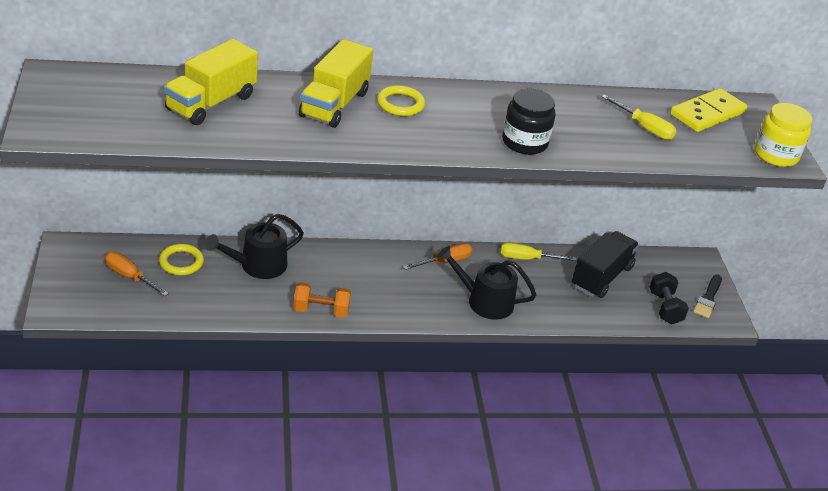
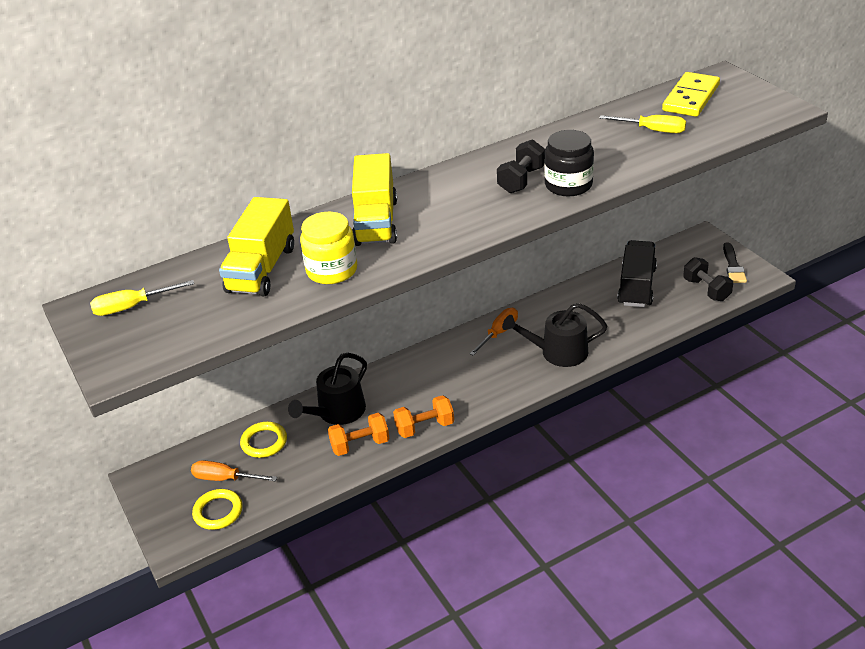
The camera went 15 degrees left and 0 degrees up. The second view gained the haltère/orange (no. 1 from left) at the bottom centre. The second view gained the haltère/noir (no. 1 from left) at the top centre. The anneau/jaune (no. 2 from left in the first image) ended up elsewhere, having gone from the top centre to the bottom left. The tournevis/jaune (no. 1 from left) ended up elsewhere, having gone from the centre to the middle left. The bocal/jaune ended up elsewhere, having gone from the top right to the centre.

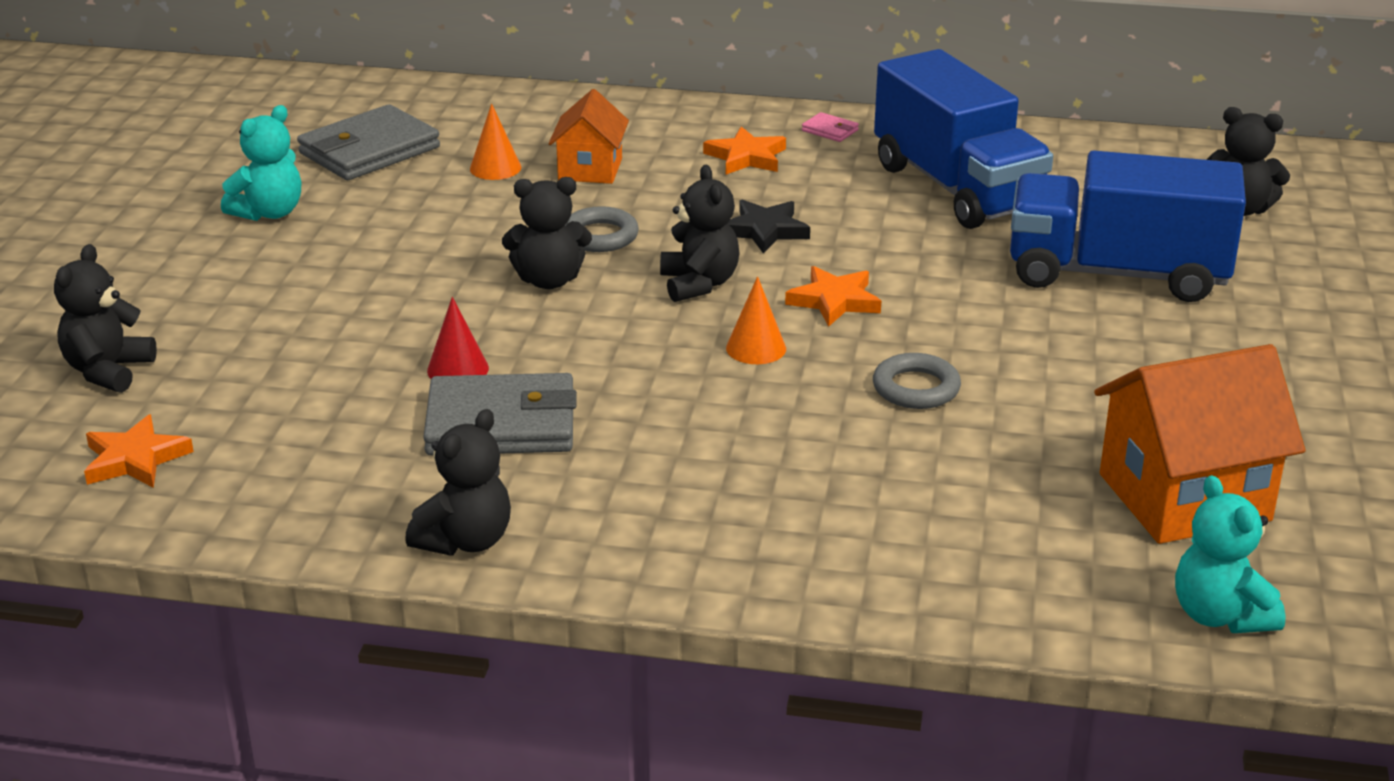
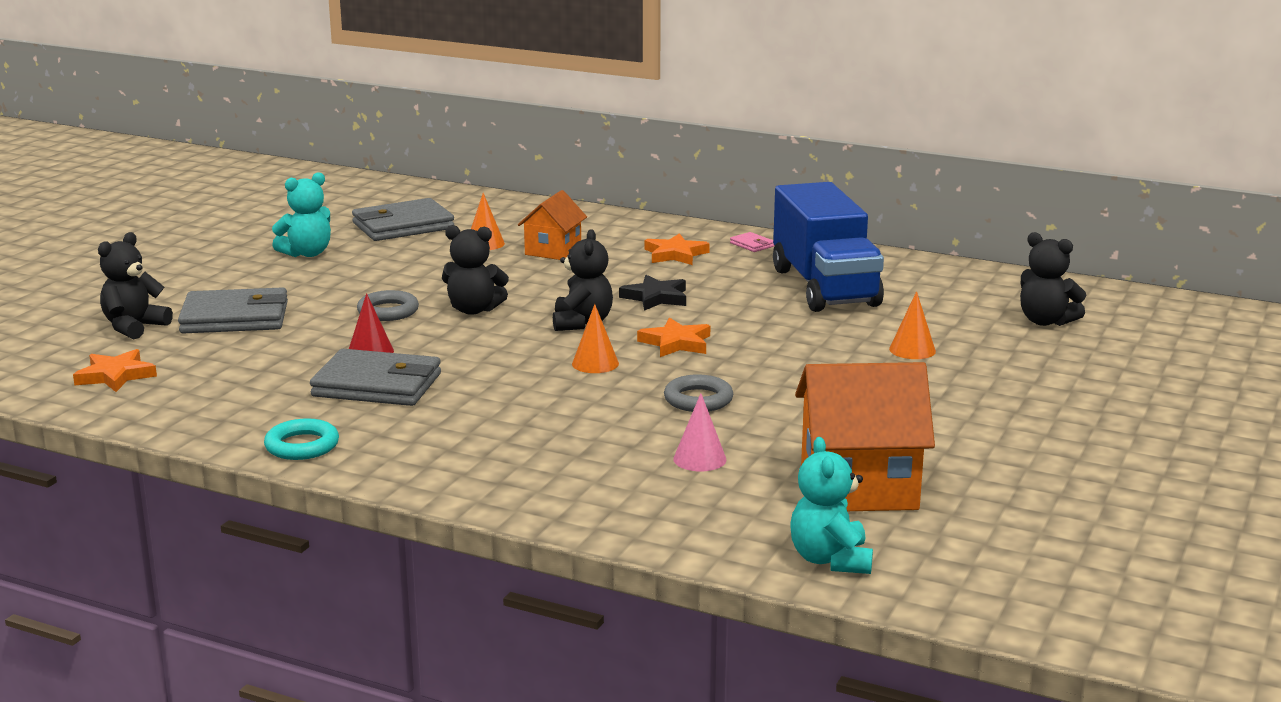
The camera went 15 degrees right and 10 degrees down. The second view gained the portefeuille/gris (no. 1 from left) at the middle left. The second view gained the cône/rose at the centre. The anneau/gris (no. 1 from left) ended up elsewhere, having gone from the top centre to the middle left. Where the ours en peluche/noir (no. 2 from left) stood at the middle left, the anneau/turquoise came to stand at the middle left. Where the camion/bleu (no. 2 from left) stood at the top right, the cône/orange (no. 3 from left) came to stand at the middle right.

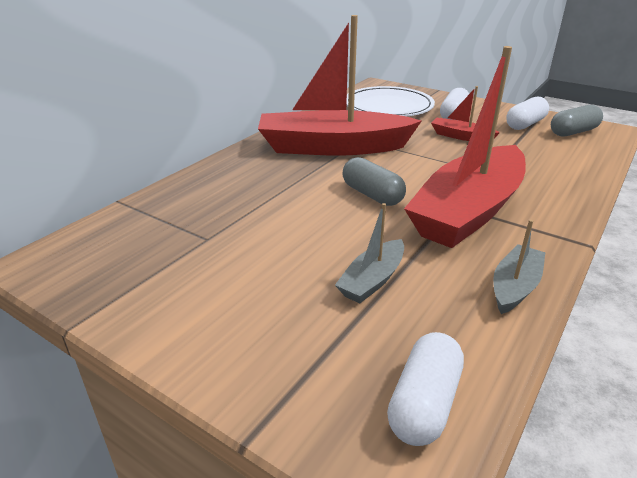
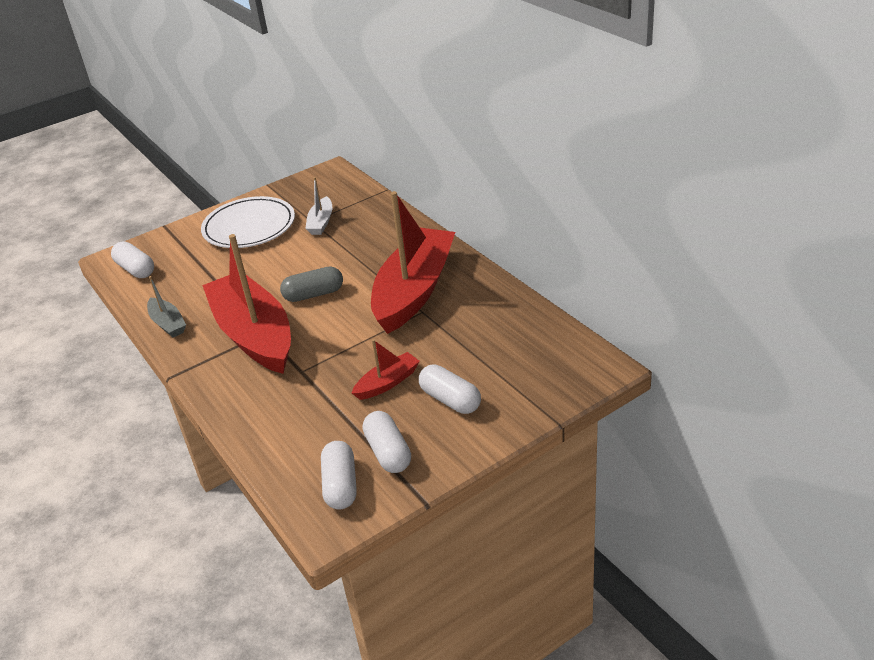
The camera went 115 degrees right and 5 degrees up. The second view lost the bateau/gris (no. 1 from left) at the centre. The second view gained the bateau/blanc at the top centre. The assiette/blanc ended up elsewhere, having gone from the top centre to the middle left. What was the gélule/gris (no. 2 from left) at the top right turned into the gélule/blanc (no. 2 from left) at the bottom centre.

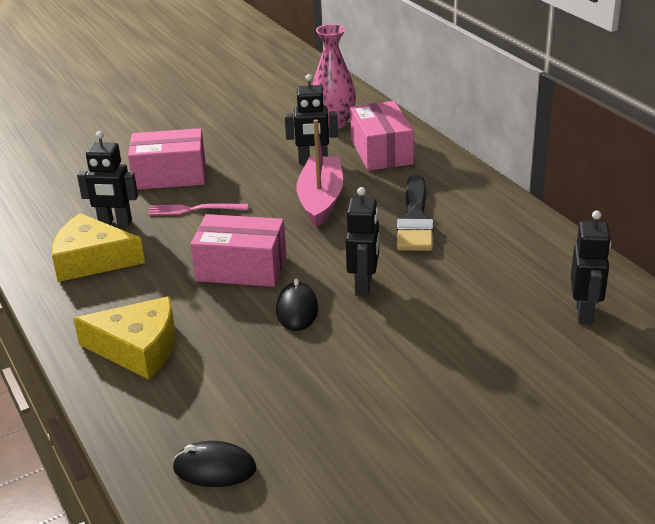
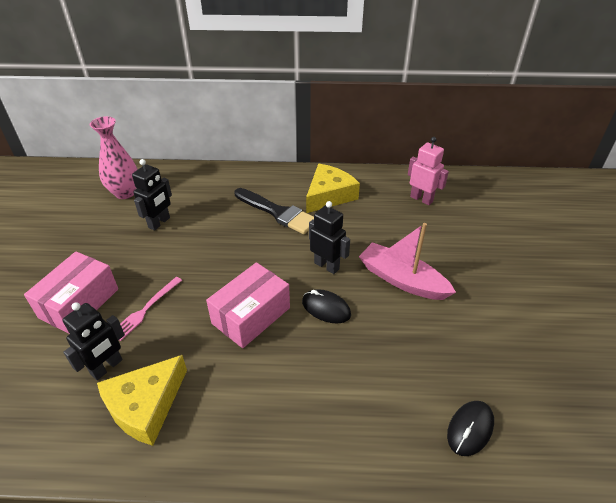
The camera went 60 degrees left and 10 degrees up. The second view lost the boîte/rose (no. 3 from left) at the top centre. The fromage/jaune (no. 2 from left) ended up elsewhere, having gone from the middle left to the centre. The bateau/rose ended up elsewhere, having gone from the top centre to the centre. What was the robot/noir (no. 4 from left) at the middle right turned into the robot/rose at the middle right.

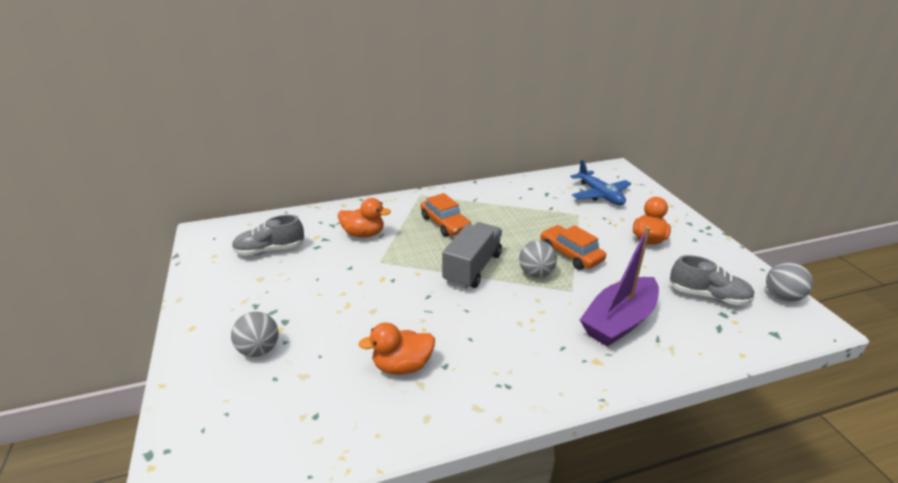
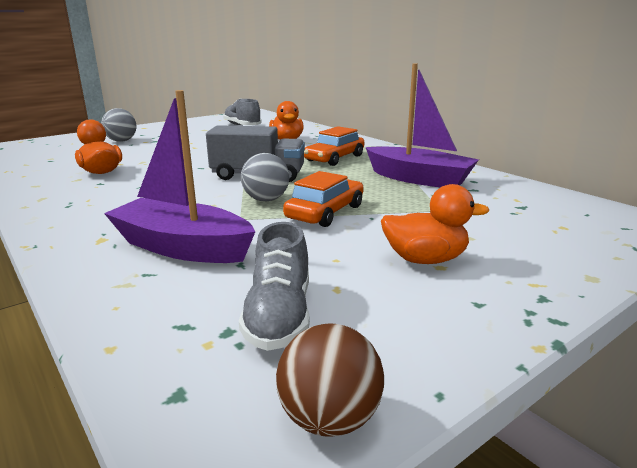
The camera went 70 degrees right and 10 degrees down. The second view lost the avion/bleu at the middle right. The second view gained the bateau/violet (no. 2 from left) at the top centre. What was the balle/gris (no. 3 from left) at the middle right turned into the balle/marron at the bottom centre.

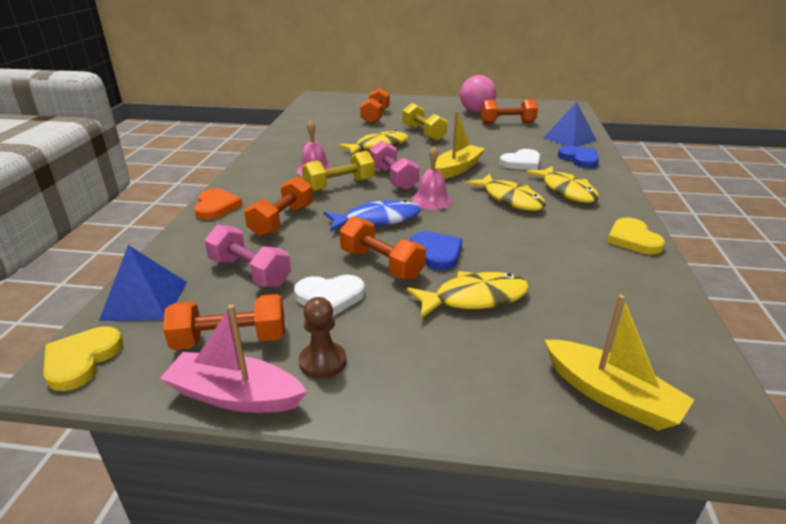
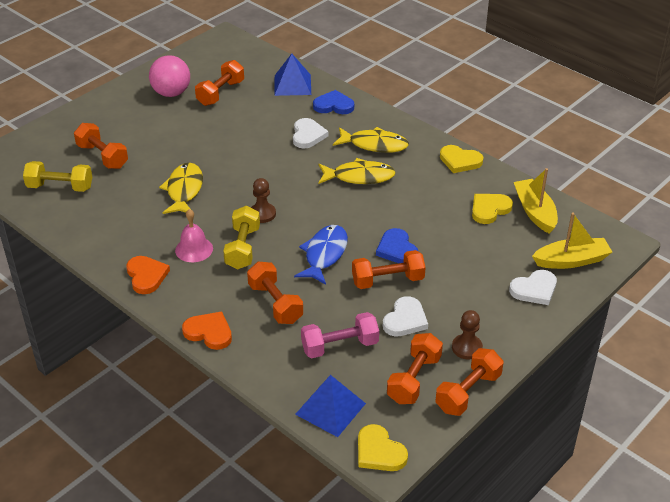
The camera went 55 degrees left and 10 degrees up. The second view lost the poisson/jaune (no. 2 from left) at the centre. The second view lost the cloche/rose (no. 2 from left) at the centre. The second view gained the cœur/orange (no. 1 from left) at the middle left. The second view gained the cœur/jaune (no. 3 from left) at the middle right. The second view gained the cœur/blanc (no. 3 from left) at the middle right. The haltère/jaune (no. 2 from left in the first image) ended up elsewhere, having gone from the top centre to the middle left. The bateau/jaune (no. 1 from left) ended up elsewhere, having gone from the top centre to the middle right. Where the bateau/rose stood at the bottom left, the haltère/orange (no. 6 from left) came to stand at the bottom right. Where the haltère/rose (no. 2 from left) stood at the top centre, the pion/marron (no. 1 from left) came to stand at the centre. The cœur/bleu (no. 1 from left in the first image) at the centre ended up facing another way, 120 degrees counterclockwise from before.

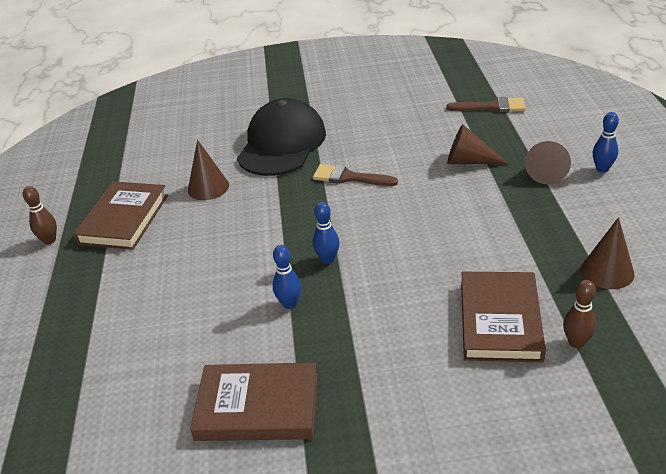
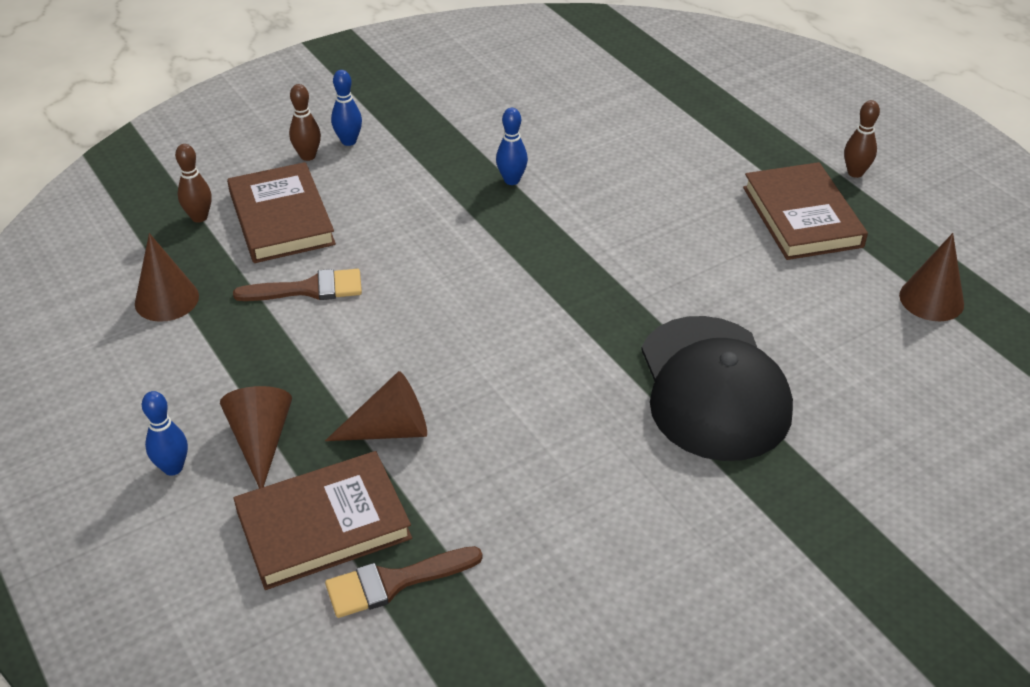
The camera went 150 degrees right and 5 degrees up. The second view gained the quille/marron (no. 2 from left) at the top left. The cône/marron (no. 1 from left in the first image) ended up elsewhere, having gone from the middle left to the middle right. The livre/marron (no. 2 from left) ended up elsewhere, having gone from the bottom centre to the bottom left. The pinceau/marron (no. 1 from left) ended up elsewhere, having gone from the centre to the middle left. The quille/bleu (no. 2 from left) ended up elsewhere, having gone from the centre to the top centre.

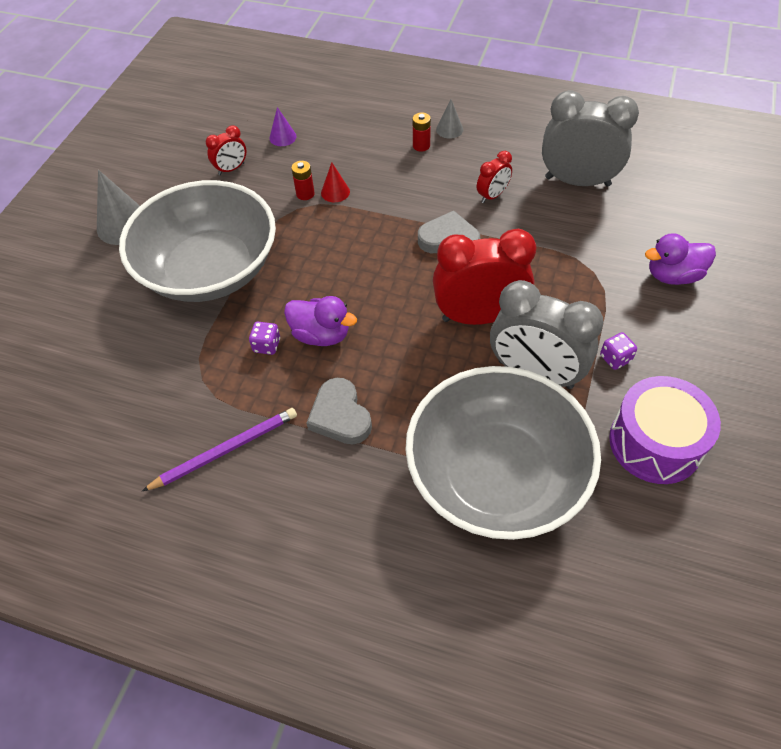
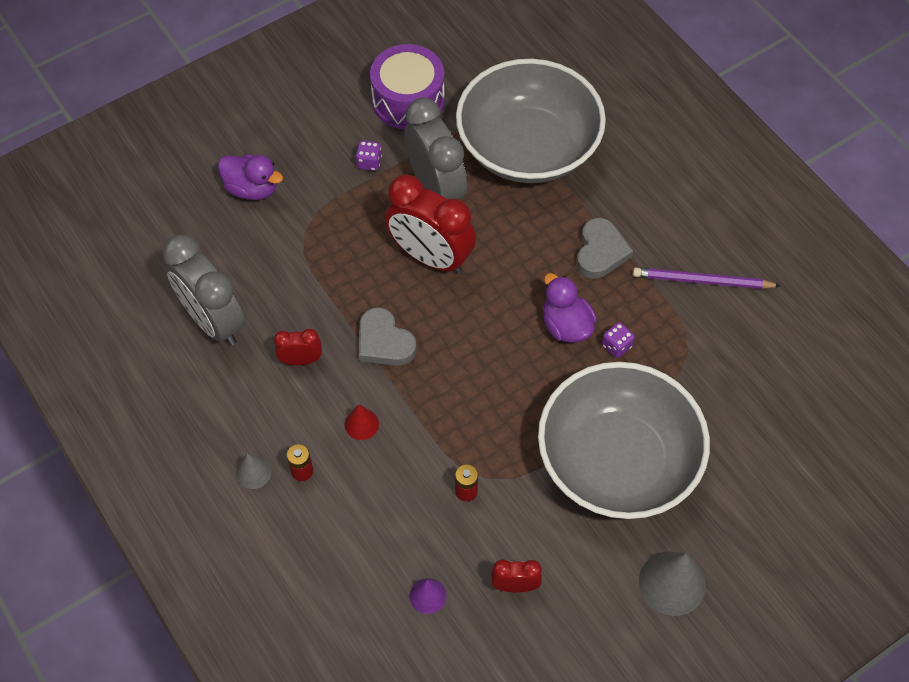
The camera went 145 degrees left and 5 degrees up. The cône/rouge ended up elsewhere, having gone from the top centre to the centre.

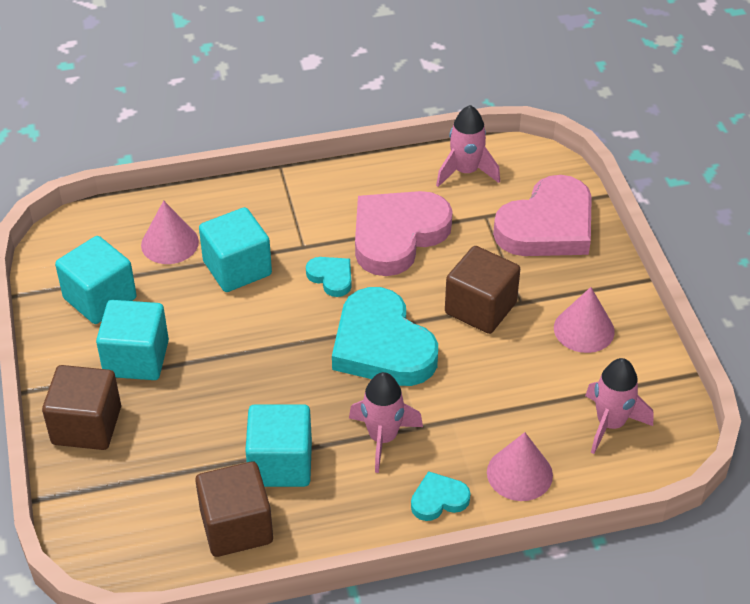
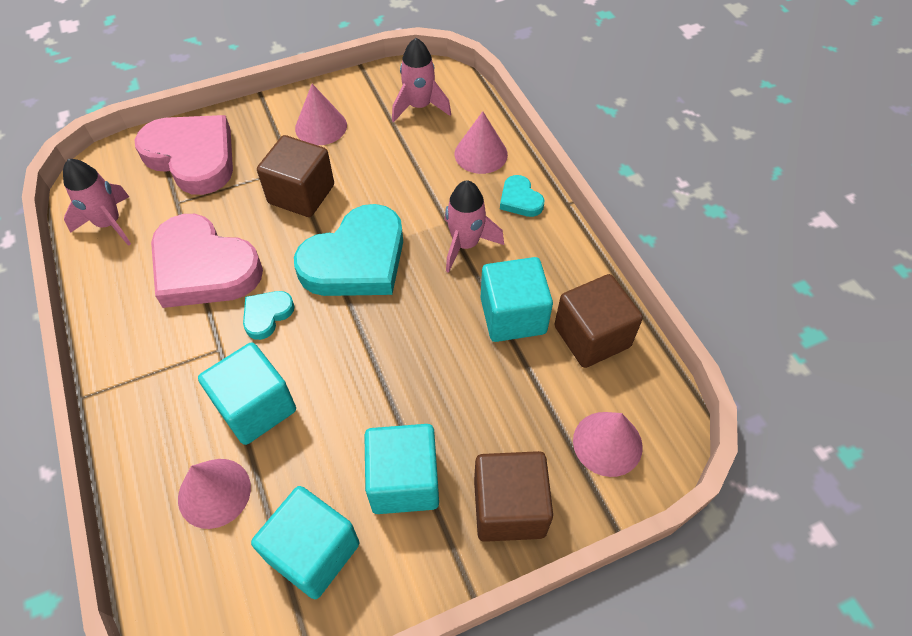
The camera went 100 degrees left and 10 degrees up. The second view gained the cône/rose (no. 4 from left) at the bottom right.

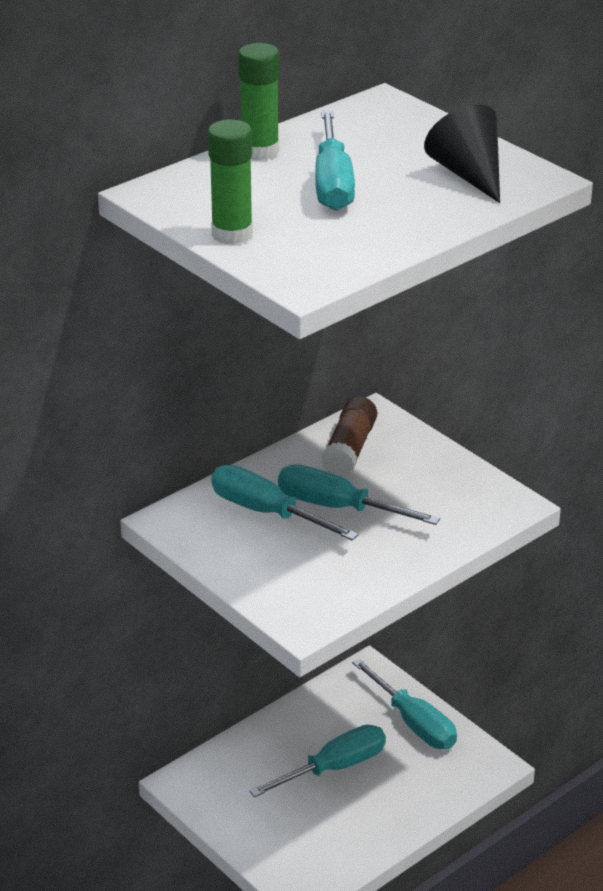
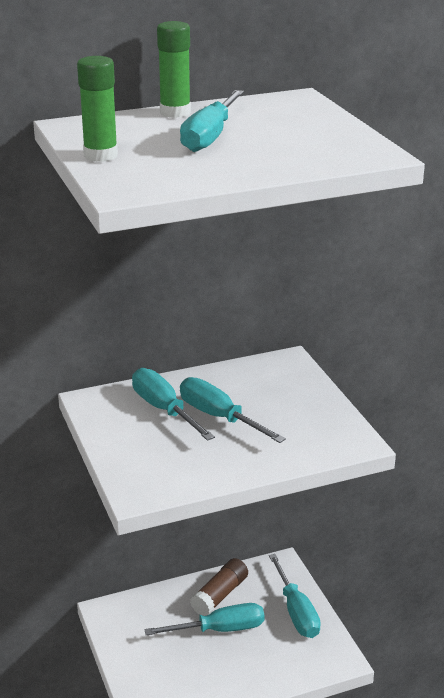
The camera went 20 degrees right and 5 degrees down. The second view lost the cône/noir at the top right. The bâton de colle/marron ended up elsewhere, having gone from the centre to the bottom centre.

